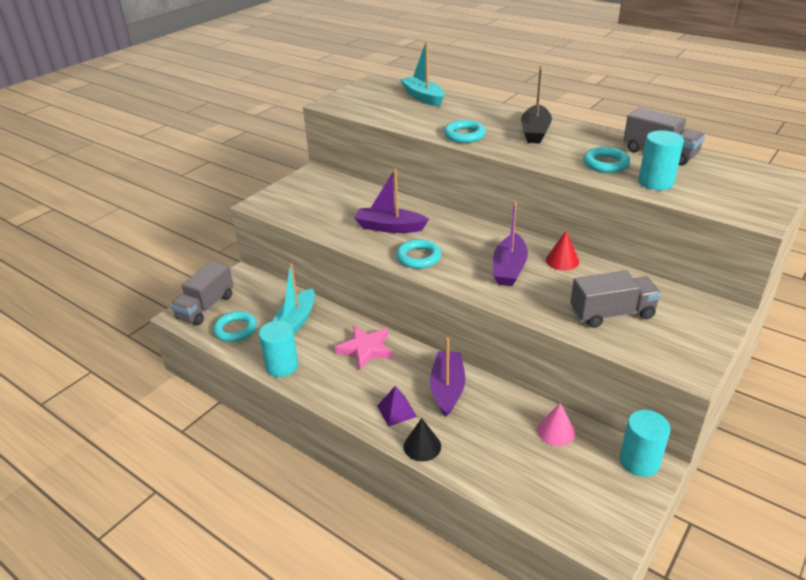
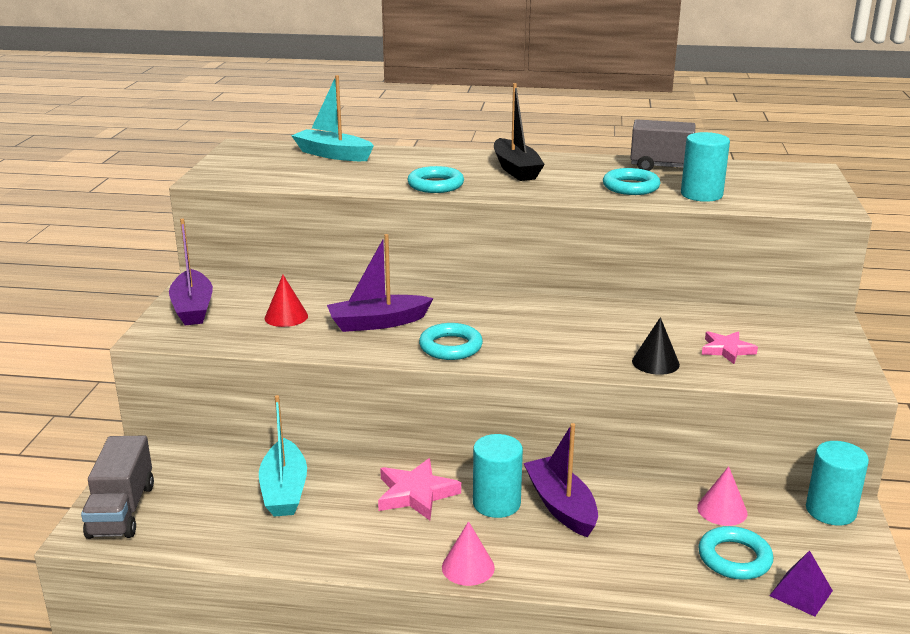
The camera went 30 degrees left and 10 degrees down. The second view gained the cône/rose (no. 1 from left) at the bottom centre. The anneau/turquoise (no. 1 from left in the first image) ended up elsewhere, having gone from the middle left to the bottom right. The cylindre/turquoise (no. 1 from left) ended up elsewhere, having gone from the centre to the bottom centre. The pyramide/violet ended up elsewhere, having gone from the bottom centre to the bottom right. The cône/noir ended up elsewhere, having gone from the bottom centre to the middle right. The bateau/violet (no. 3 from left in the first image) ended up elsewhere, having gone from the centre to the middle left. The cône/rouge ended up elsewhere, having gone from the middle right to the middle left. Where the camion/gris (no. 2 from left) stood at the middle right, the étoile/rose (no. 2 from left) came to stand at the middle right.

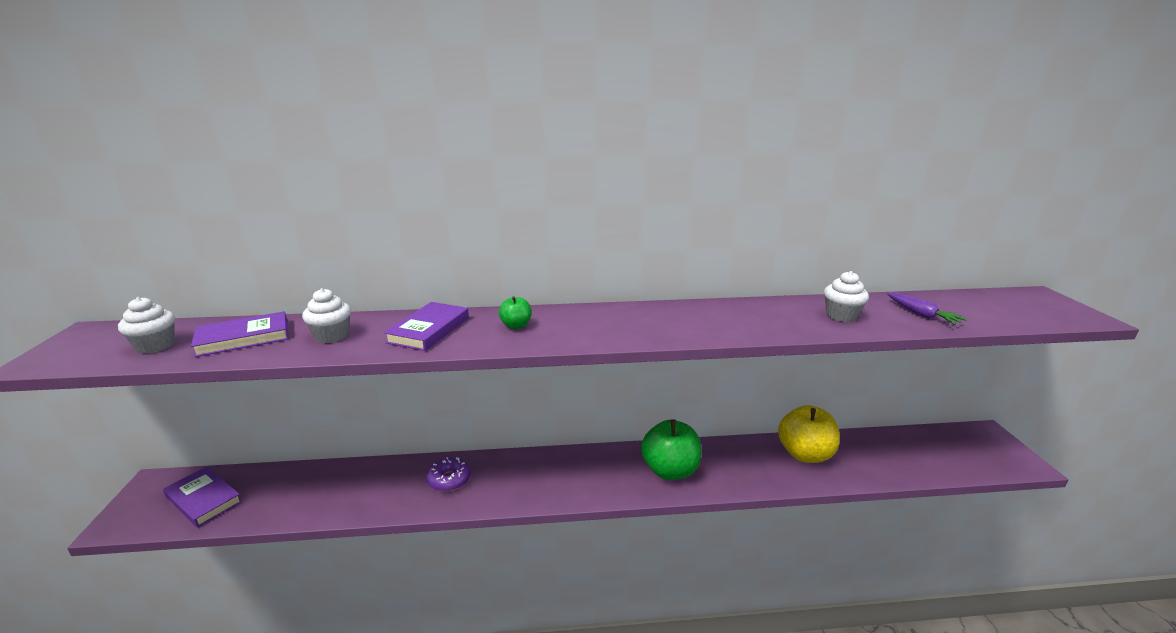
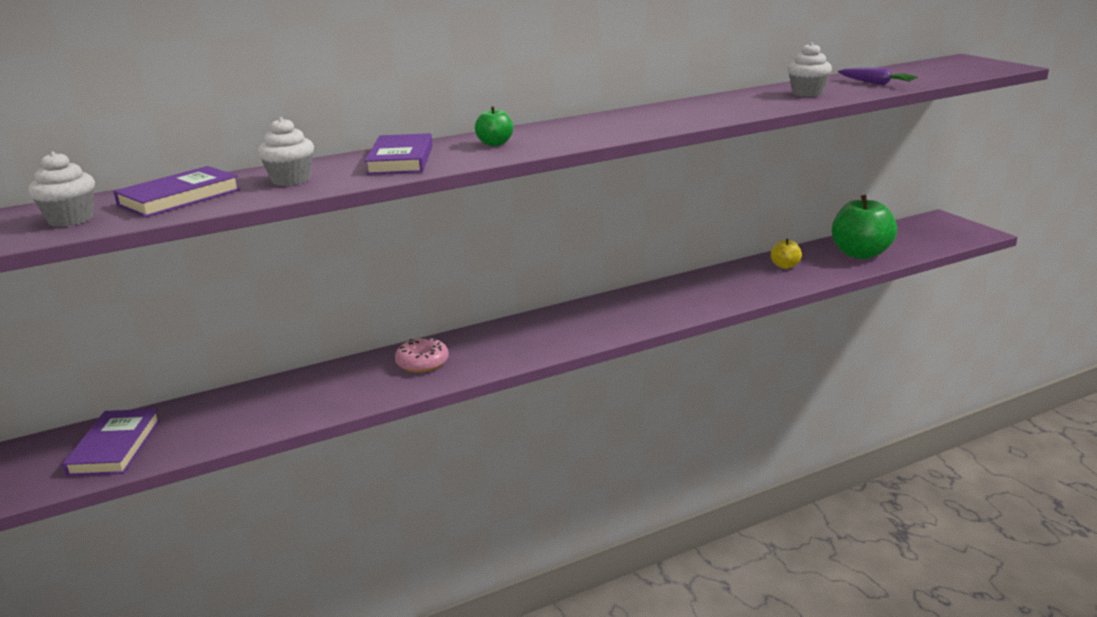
The camera went 20 degrees left and 0 degrees up. The pomme/vert (no. 2 from left) ended up elsewhere, having gone from the bottom centre to the middle right. What was the beignet/violet at the bottom centre turned into the beignet/rose at the centre. The livre/violet (no. 1 from left) at the bottom left ended up facing another way, 75 degrees clockwise from before. The size of the pomme/jaune at the bottom right changed by a factor of 0.48.

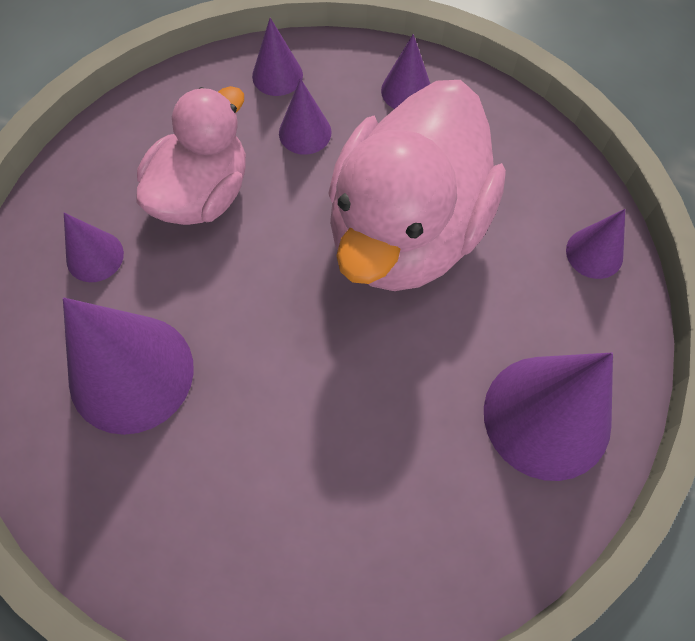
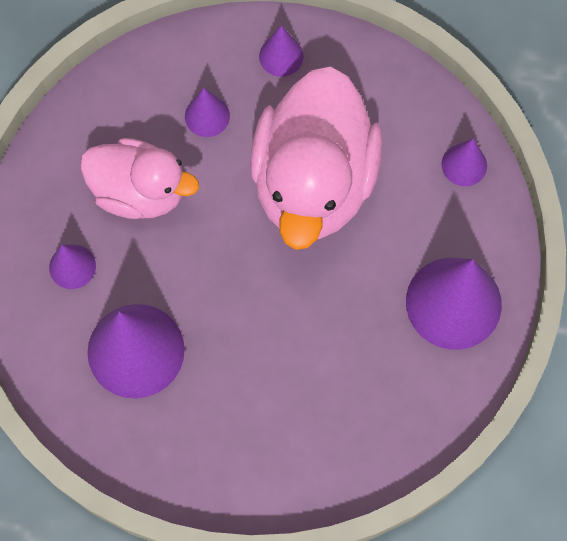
The camera went 15 degrees left and 5 degrees up. The second view lost the cône/violet (no. 3 from left) at the top centre. The canard/rose (no. 1 from left) at the top left ended up facing another way, 90 degrees clockwise from before.

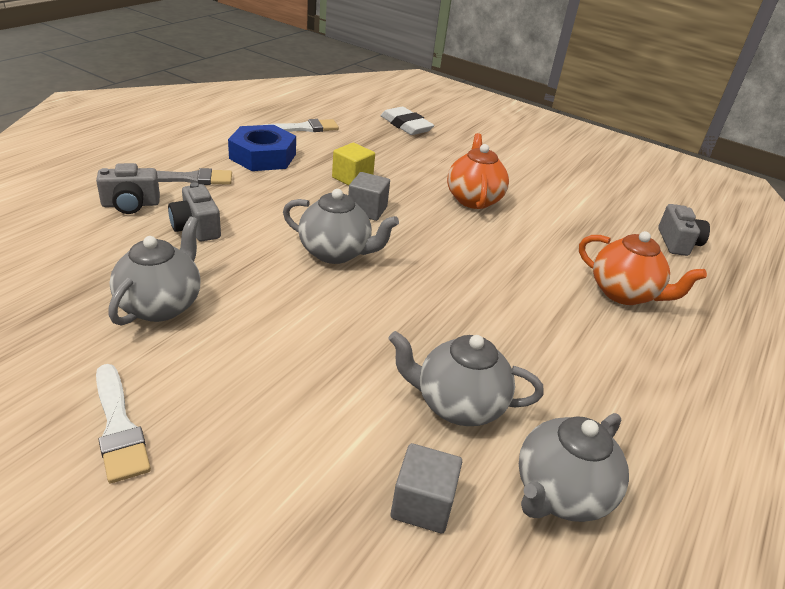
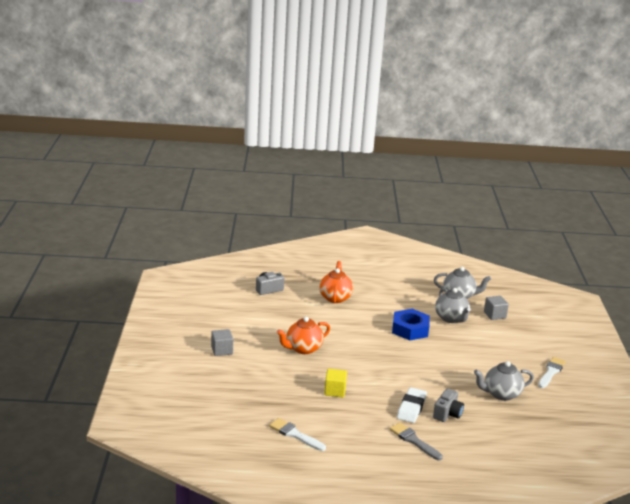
The camera went 120 degrees left and 10 degrees down. The second view lost the appareil photo/gris (no. 1 from left) at the top left. The second view lost the théière/gris (no. 2 from left) at the centre. The écrou/bleu ended up elsewhere, having gone from the top centre to the centre. The cube/gris (no. 1 from left) ended up elsewhere, having gone from the top centre to the bottom centre. The gomme/blanc ended up elsewhere, having gone from the top centre to the bottom centre.

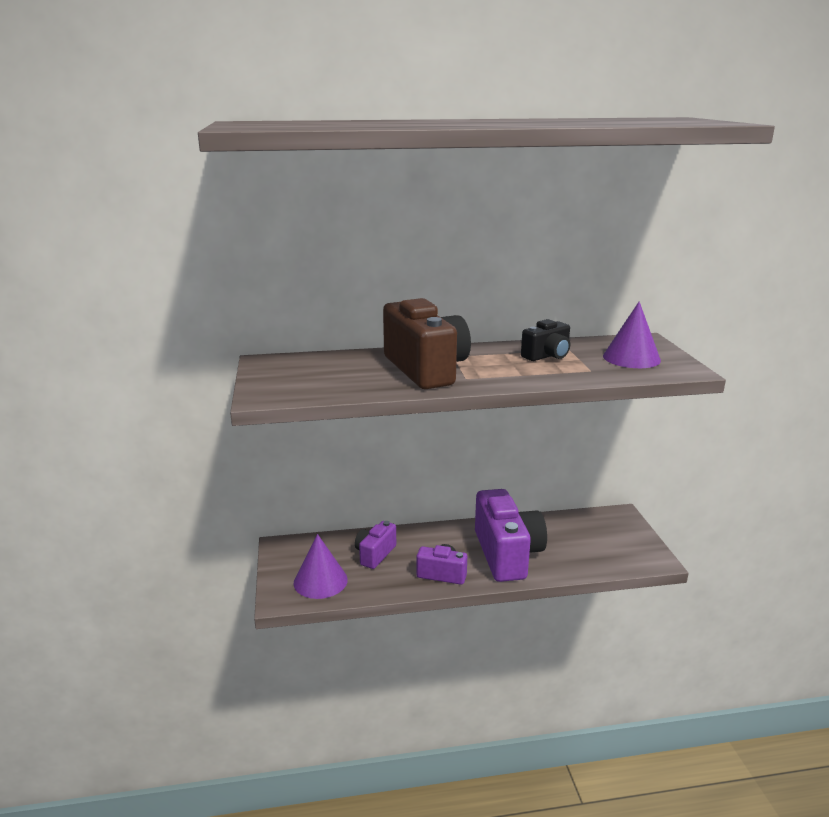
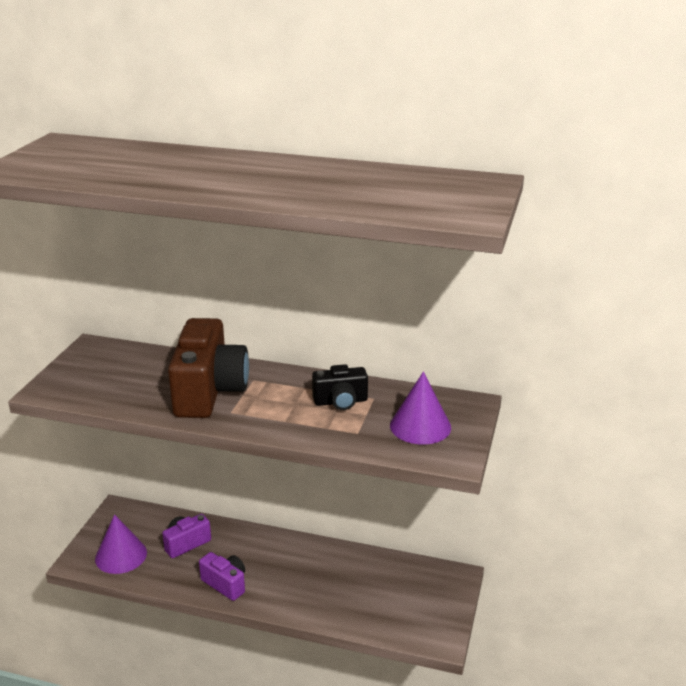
The camera went 25 degrees right and 5 degrees up. The second view lost the appareil photo/violet (no. 3 from left) at the centre.

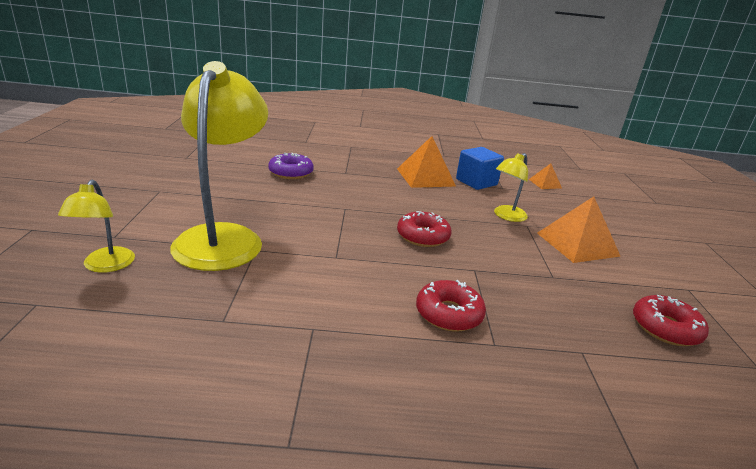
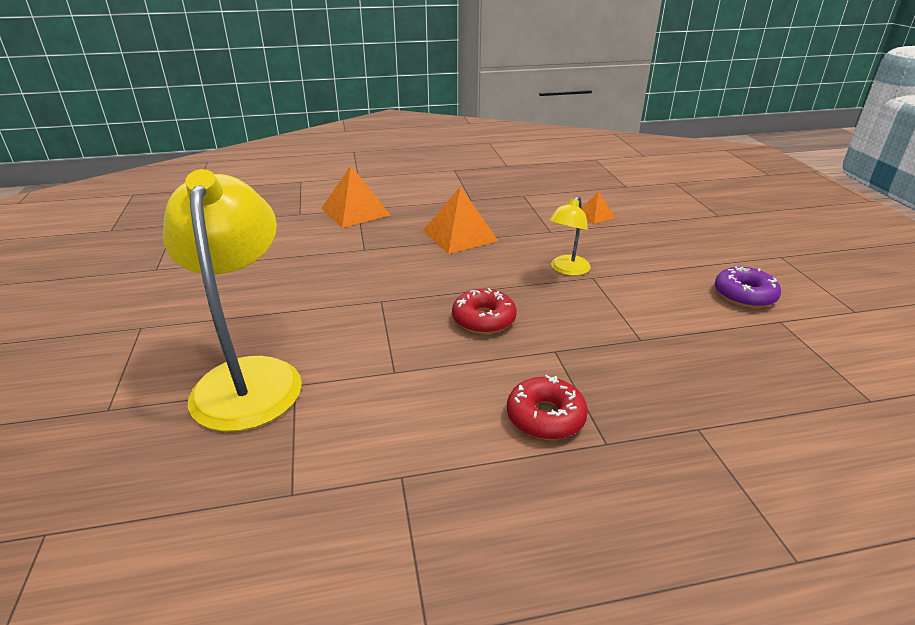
The camera went 10 degrees left and 5 degrees up. The second view lost the lampe/jaune (no. 1 from left) at the middle left. The second view lost the cube/bleu at the centre. The second view lost the beignet/rouge (no. 3 from left) at the bottom right. The beignet/violet ended up elsewhere, having gone from the centre to the middle right. The pyramide/orange (no. 3 from left in the first image) ended up elsewhere, having gone from the middle right to the top centre.

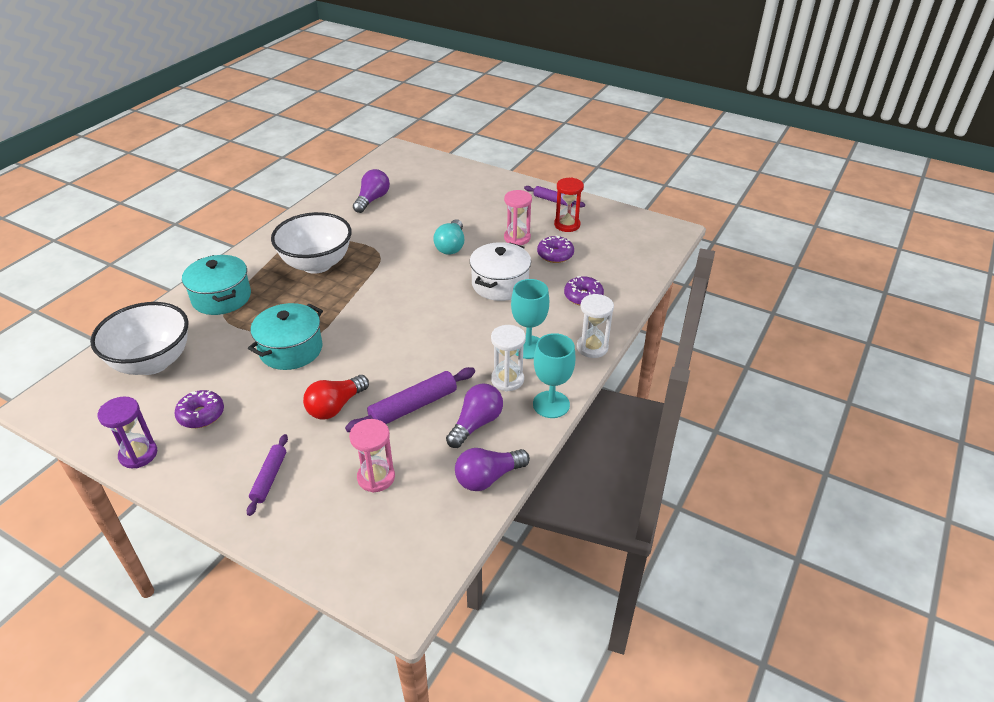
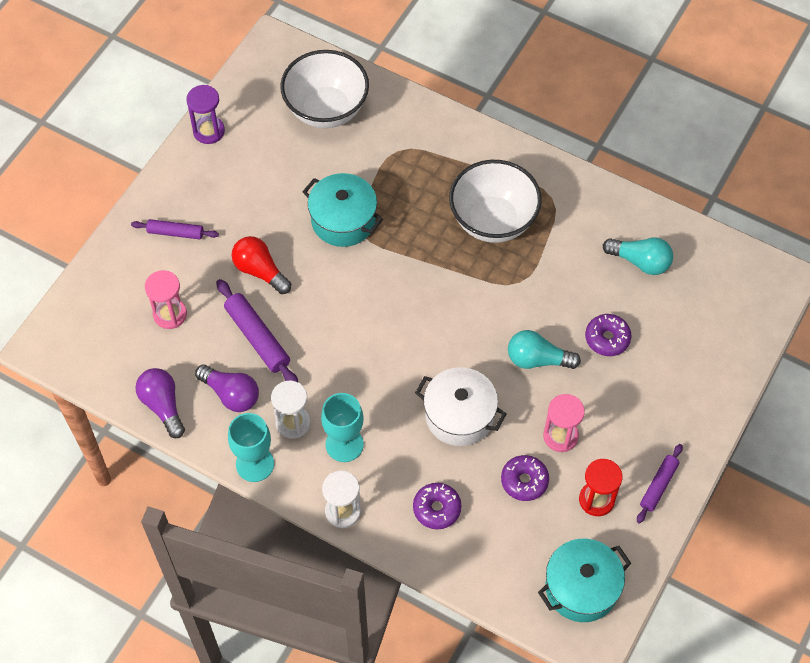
The camera went 90 degrees right and 20 degrees up. The beignet/violet (no. 1 from left in the first image) ended up elsewhere, having gone from the middle left to the middle right. The marmite/turquoise (no. 1 from left in the first image) ended up elsewhere, having gone from the middle left to the bottom right. What was the ampoule/violet (no. 1 from left) at the top centre turned into the ampoule/turquoise (no. 2 from left) at the middle right.

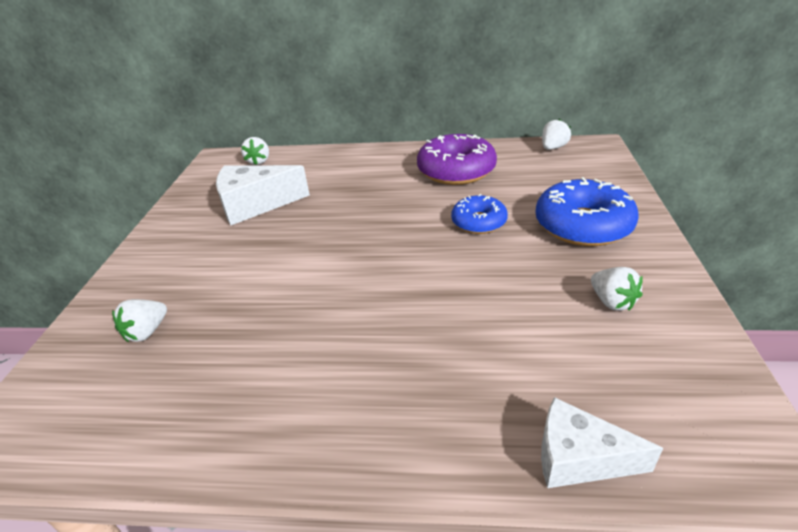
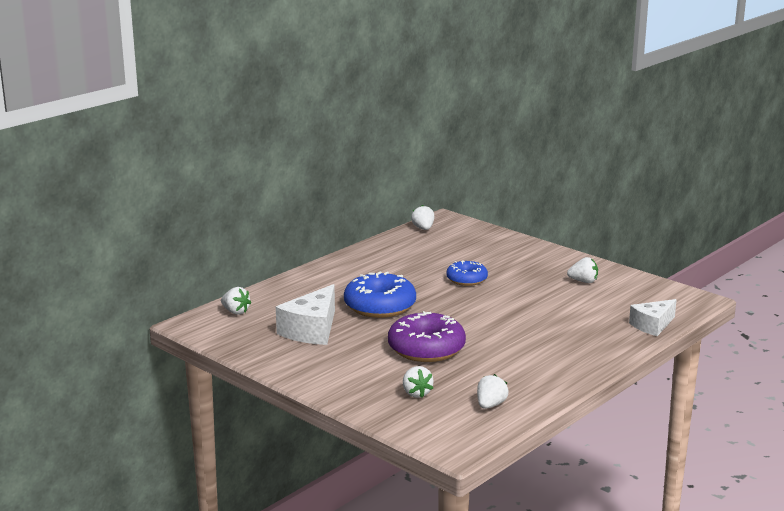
The camera went 55 degrees left and 15 degrees down. The second view gained the fraise/blanc (no. 4 from left) at the bottom centre. The beignet/violet ended up elsewhere, having gone from the top centre to the centre. The beignet/bleu (no. 2 from left in the first image) ended up elsewhere, having gone from the middle right to the centre.

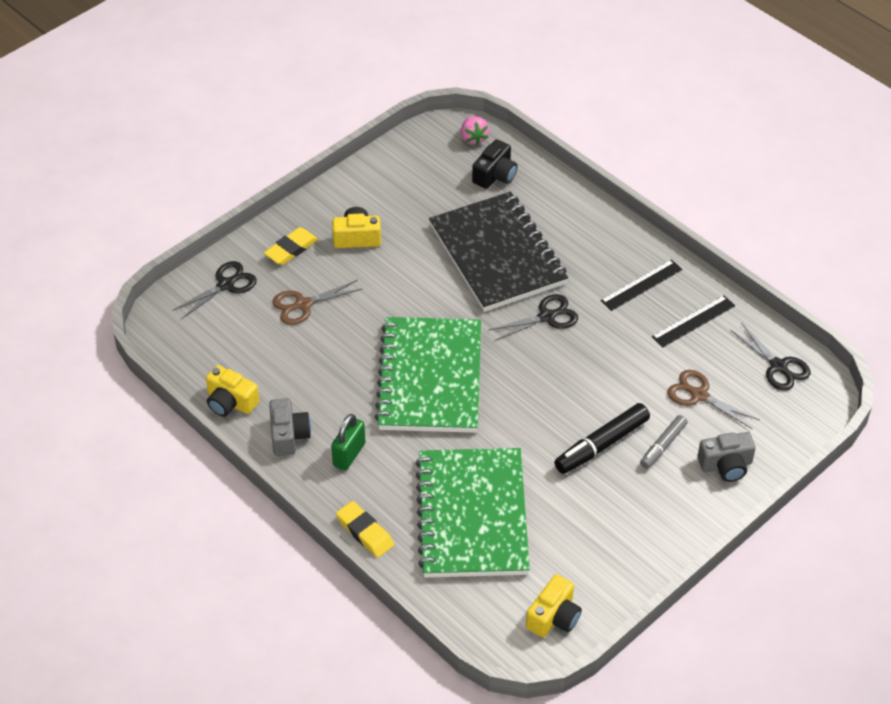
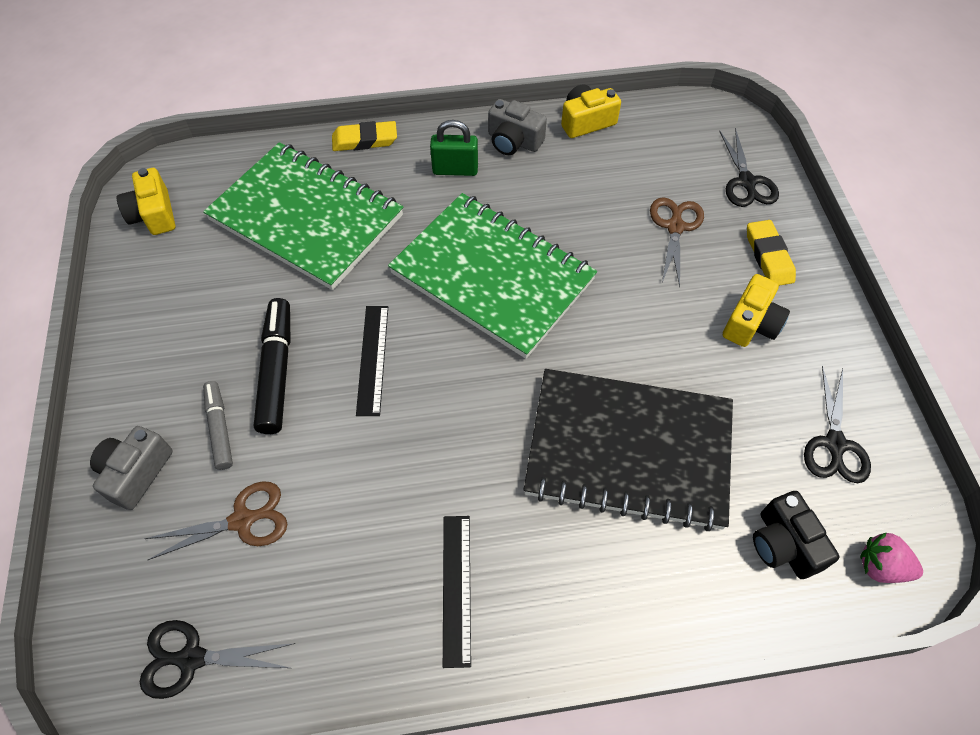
The camera went 125 degrees right and 10 degrees up. The ciseaux/noir (no. 2 from left in the first image) ended up elsewhere, having gone from the centre to the middle right. The règle/noir (no. 2 from left in the first image) ended up elsewhere, having gone from the middle right to the centre. The cadenas/vert at the centre ended up facing another way, 60 degrees counterclockwise from before.

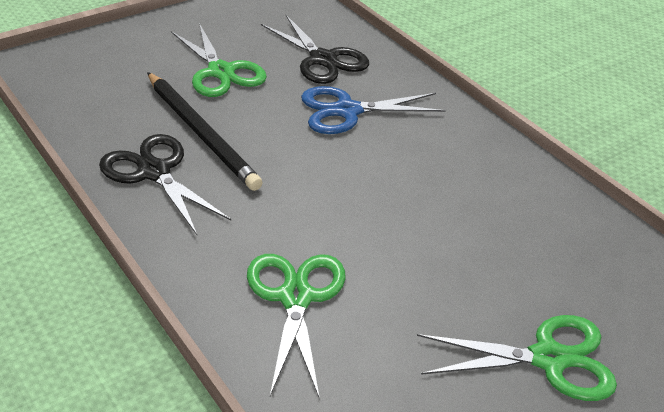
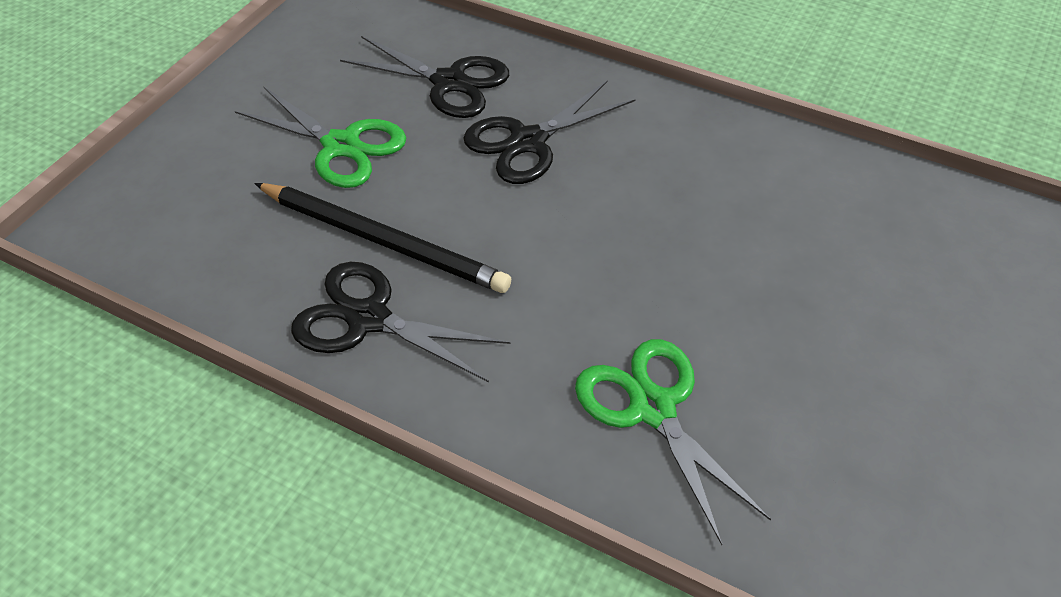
The camera went 25 degrees left and 10 degrees up. The second view lost the ciseaux/vert (no. 3 from left) at the bottom right. What was the ciseaux/bleu at the top centre turned into the ciseaux/noir (no. 3 from left) at the top centre.

